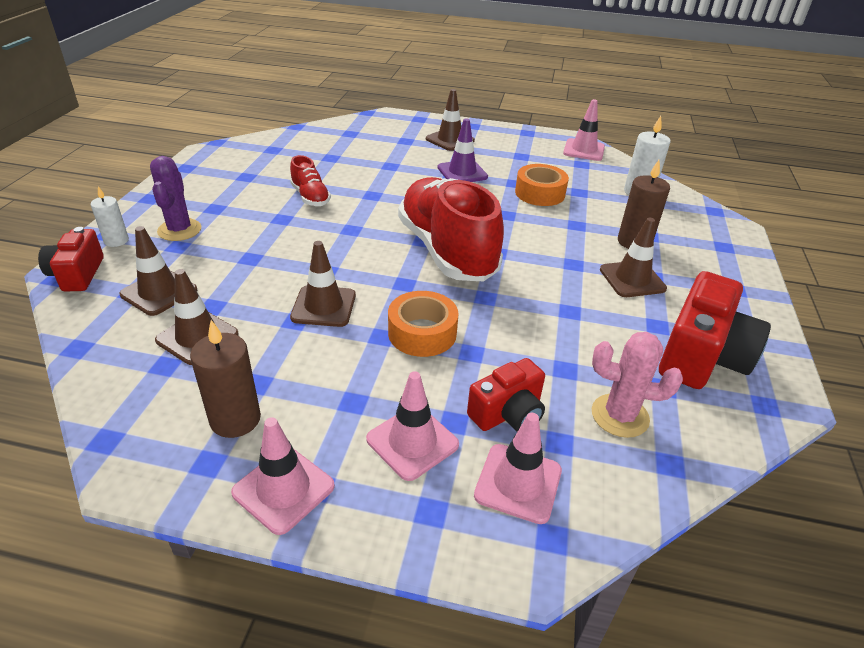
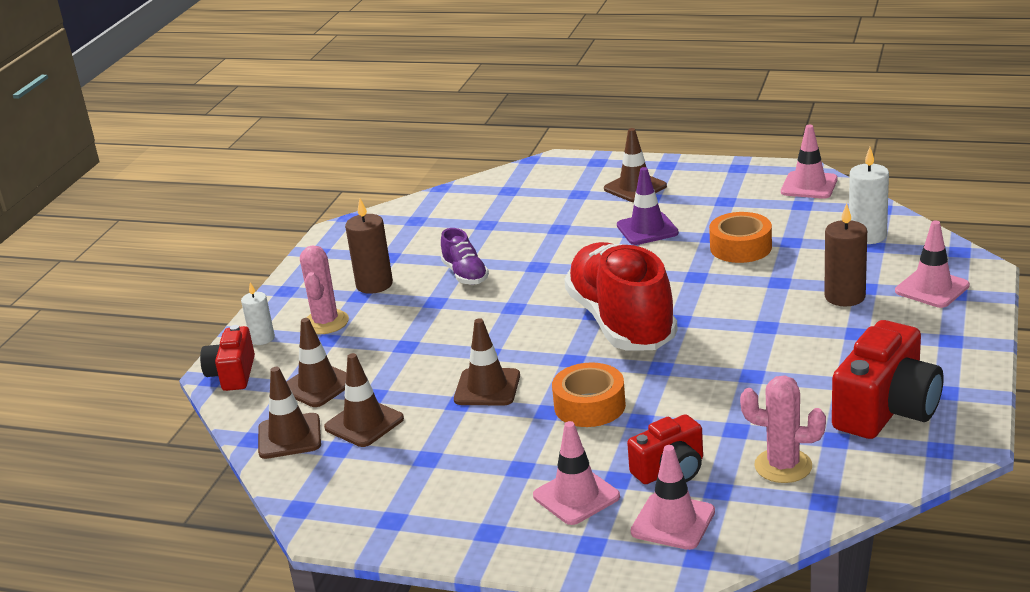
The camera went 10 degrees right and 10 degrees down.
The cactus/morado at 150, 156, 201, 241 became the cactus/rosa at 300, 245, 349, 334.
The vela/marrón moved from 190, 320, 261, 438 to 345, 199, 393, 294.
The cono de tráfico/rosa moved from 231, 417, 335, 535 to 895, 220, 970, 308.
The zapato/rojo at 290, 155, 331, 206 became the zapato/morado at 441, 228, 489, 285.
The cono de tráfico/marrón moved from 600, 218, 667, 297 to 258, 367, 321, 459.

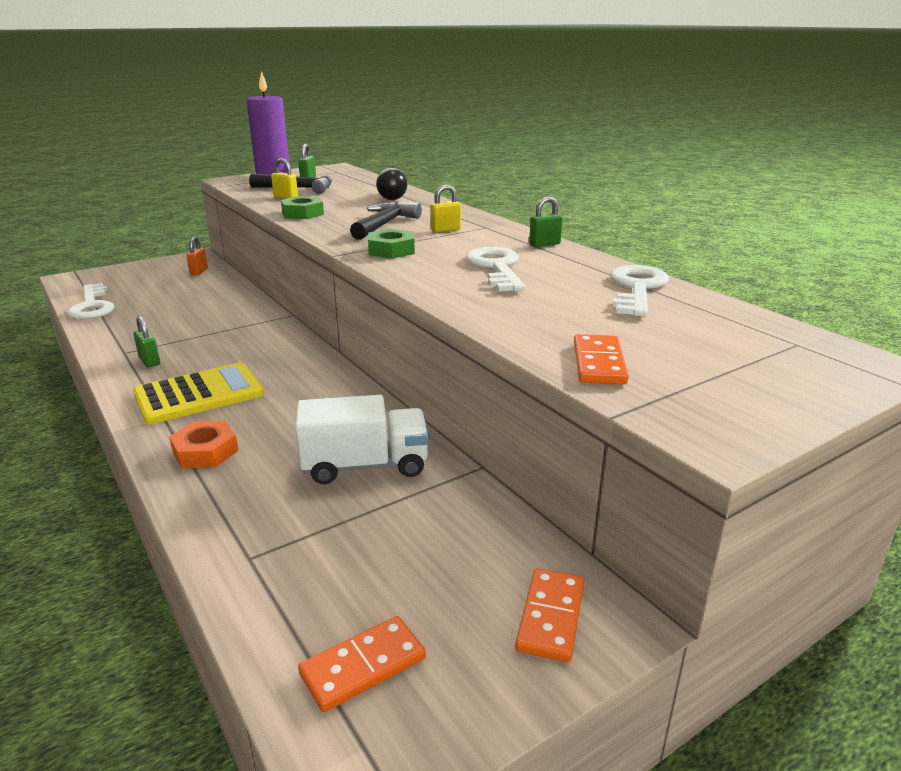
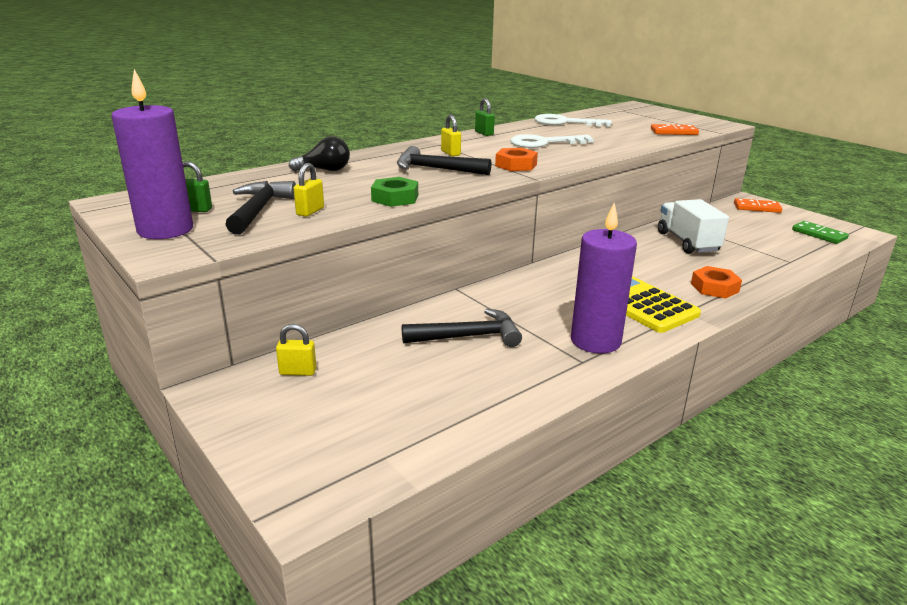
The camera went 95 degrees left and 0 degrees up.
The llave/blanco at 67, 283, 115, 319 disappeared.
The candado/verde at 134, 316, 160, 367 was replaced by the vela/morado at 571, 203, 637, 354.
The candado/naranja at 186, 237, 208, 275 became the candado/amarillo at 276, 324, 316, 376.
The ficha de dominó/naranja at 298, 616, 426, 712 became the ficha de dominó/verde at 792, 221, 849, 244.
The tuerca/verde at 368, 229, 415, 259 became the tuerca/naranja at 495, 148, 538, 171.
The martillo/negro at 402, 308, 522, 347 appeared.

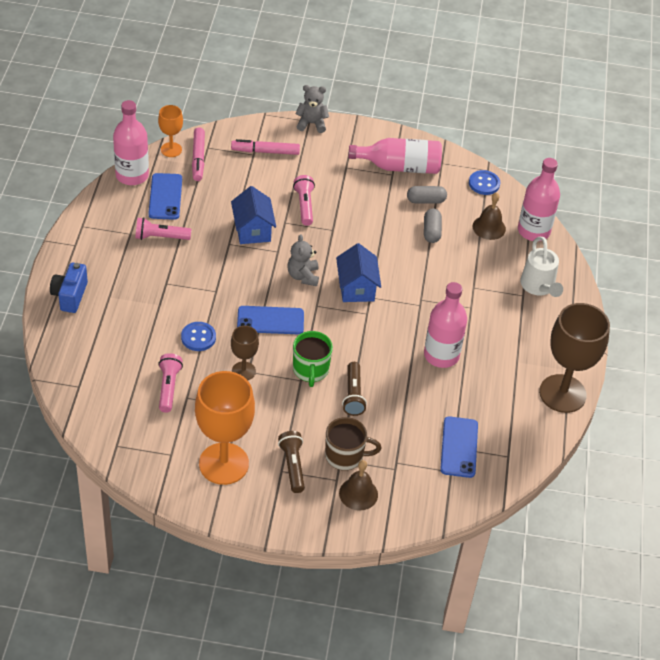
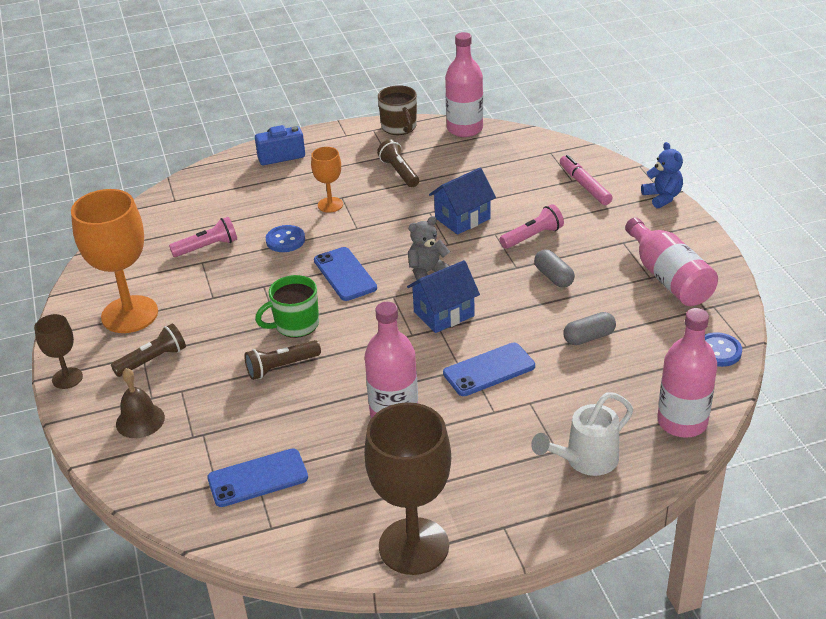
The camera went 70 degrees right and 10 degrees down.
The lámpara de mano/rosa at 135, 217, 191, 240 became the lámpara de mano/marrón at 377, 139, 419, 187.
The móvil/azul moved from 148, 173, 182, 220 to 443, 343, 535, 396.
The copa/naranja moved from 158, 105, 183, 157 to 311, 147, 343, 213.
The rotulador/rosa at 192, 127, 205, 181 disappeared.
The copa/marrón moved from 231, 326, 259, 380 to 34, 314, 83, 389.
The osito/gris at 295, 85, 329, 133 became the osito/azul at 641, 142, 683, 209.
The taza/marrón moved from 325, 417, 382, 471 to 378, 85, 417, 135.
The cápsula/gris moved from 407, 186, 447, 203 to 534, 249, 575, 288.
The campana/marrón at 473, 192, 506, 240 disappeared.

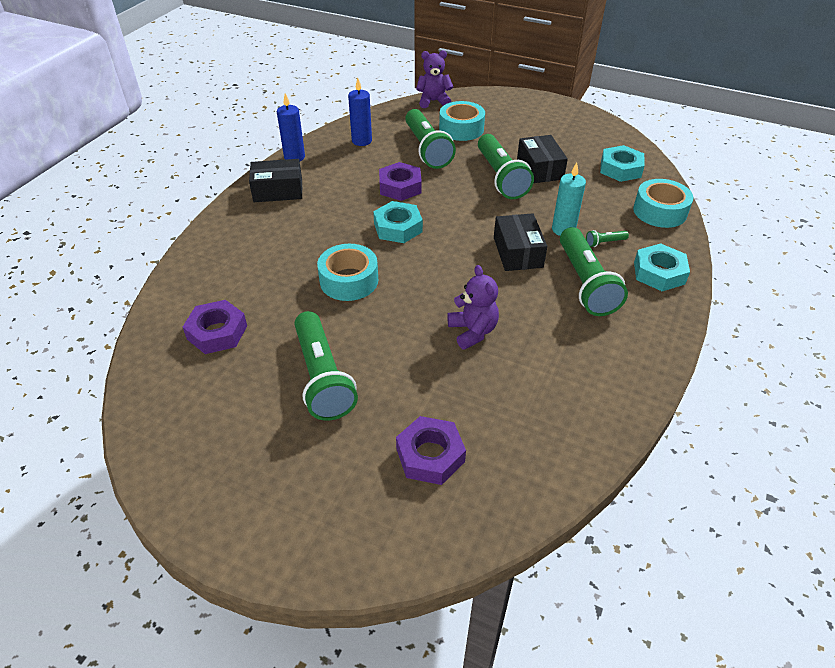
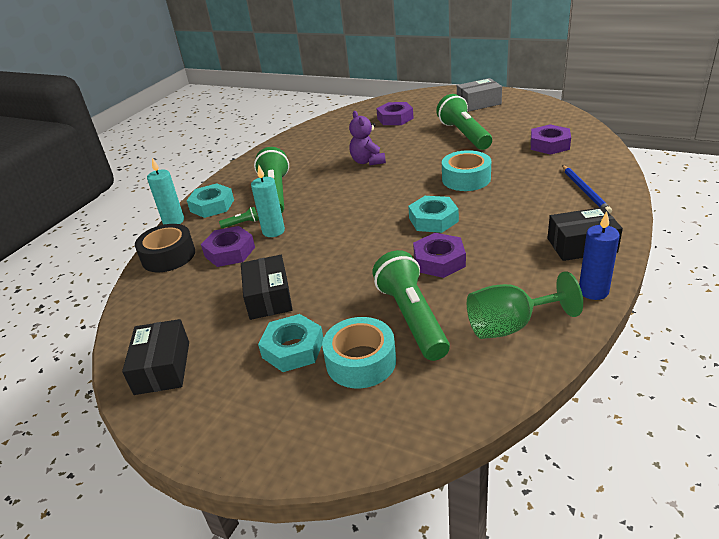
The camera went 175 degrees left and 10 degrees down.
The vela/azul at 348, 78, 372, 146 was replaced by the copa/verde at 467, 271, 583, 339.
The osito/morado at 416, 50, 453, 108 disappeared.
The lámpara de mano/verde at 478, 134, 534, 199 disappeared.
The caja/negro moved from 494, 213, 547, 271 to 122, 319, 189, 395.
The tuerca/turquesa moved from 600, 145, 645, 182 to 258, 314, 323, 372.
The cinta adhesiva/turquesa at 633, 179, 693, 228 became the cinta adhesiva/negro at 135, 224, 195, 272.
The vela/turquesa at 147, 158, 184, 225 appeared.
The tuerca/morado at 201, 226, 255, 267 appeared.
The caja/gris at 457, 78, 502, 112 appeared.
The lápiz/azul at 562, 165, 612, 213 appeared.

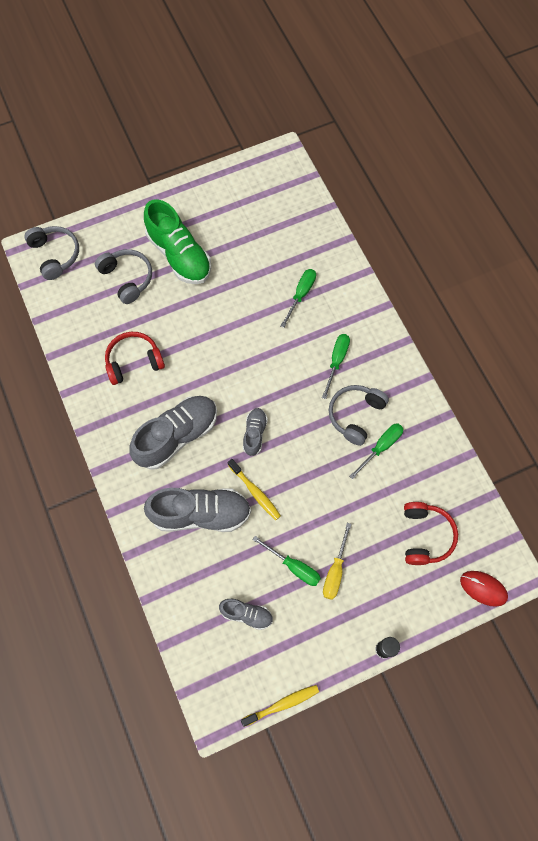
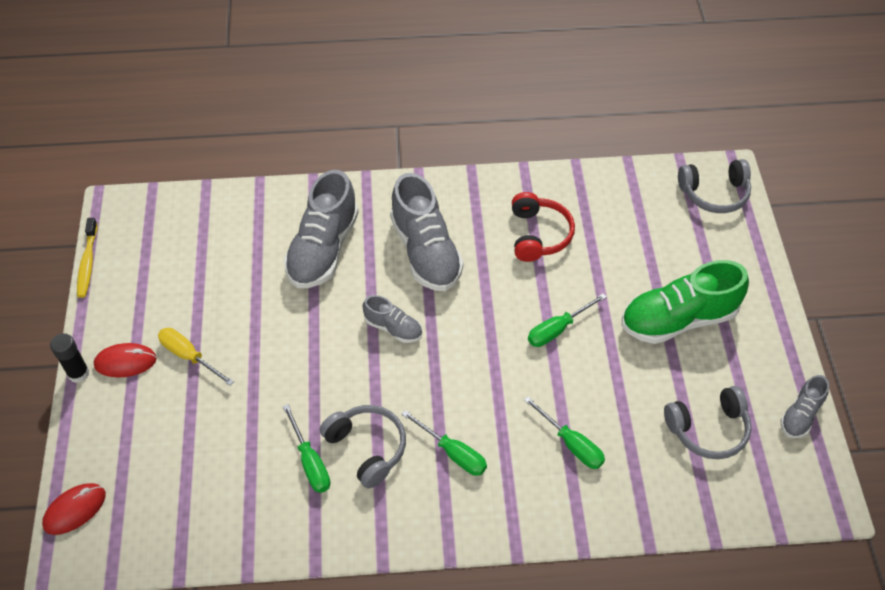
The camera went 110 degrees right and 15 degrees down.
The auriculares/gris moved from 95, 249, 152, 304 to 664, 386, 751, 459.
The zapato/gris moved from 219, 599, 273, 630 to 781, 375, 829, 438.
The cepillo de dientes/amarillo at 228, 459, 281, 520 disappeared.
The destornillador/verde moved from 252, 536, 321, 586 to 528, 293, 607, 347.
The auriculares/rojo at 404, 502, 458, 565 disappeared.
The ratón/rojo at 94, 343, 157, 377 appeared.

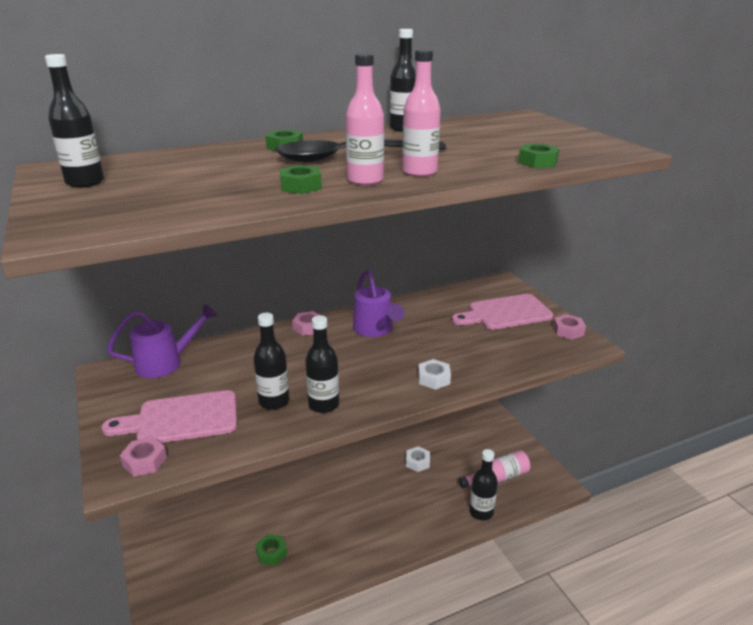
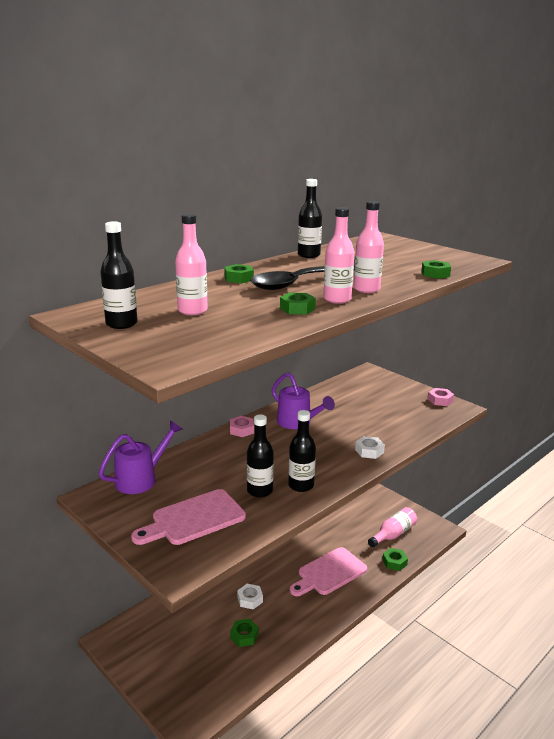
The camera went 20 degrees left and 5 degrees down.
The tuerca/rosa at 120, 437, 167, 477 disappeared.
The tuerca/blanco moved from 406, 446, 430, 472 to 237, 584, 263, 609.
The tabla de cortar/rosa moved from 452, 294, 553, 330 to 290, 547, 367, 596.
The botella/negro at 469, 449, 498, 520 was replaced by the tuerca/verde at 382, 548, 408, 571.
The botella/rosa at 175, 214, 208, 315 appeared.

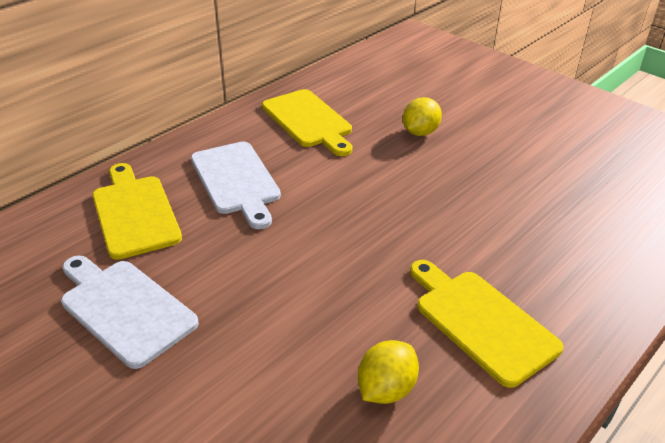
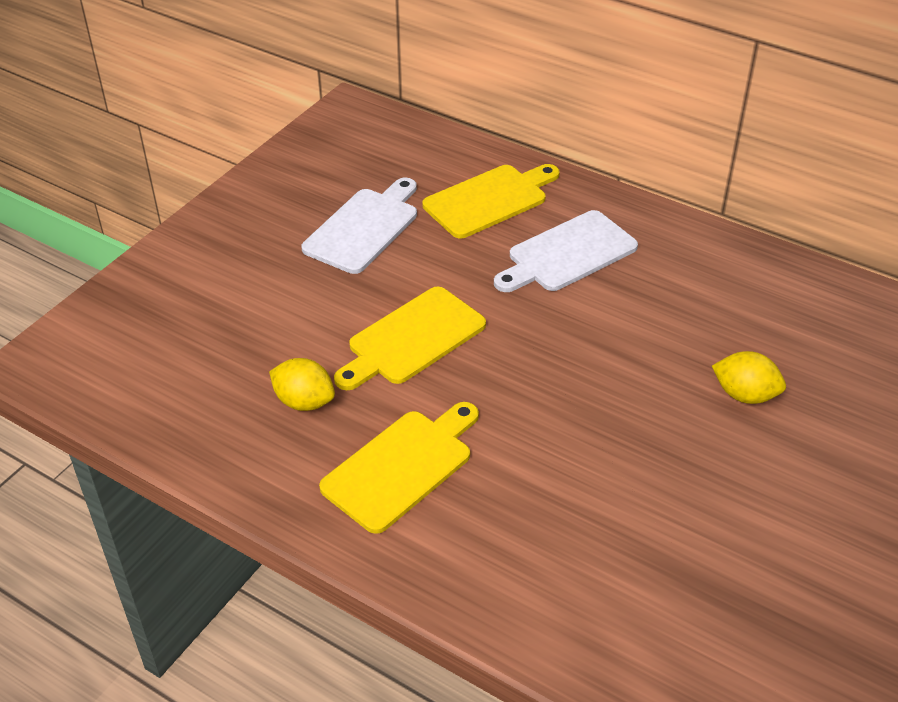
The camera went 80 degrees right and 5 degrees up.
The tabla de cortar/amarillo moved from 262, 89, 352, 156 to 334, 287, 486, 390.

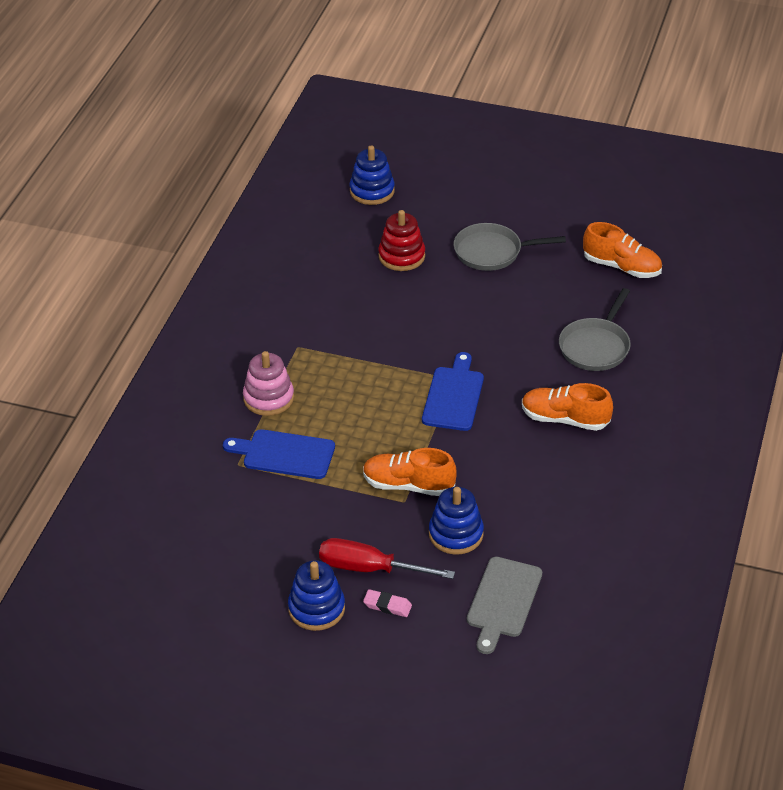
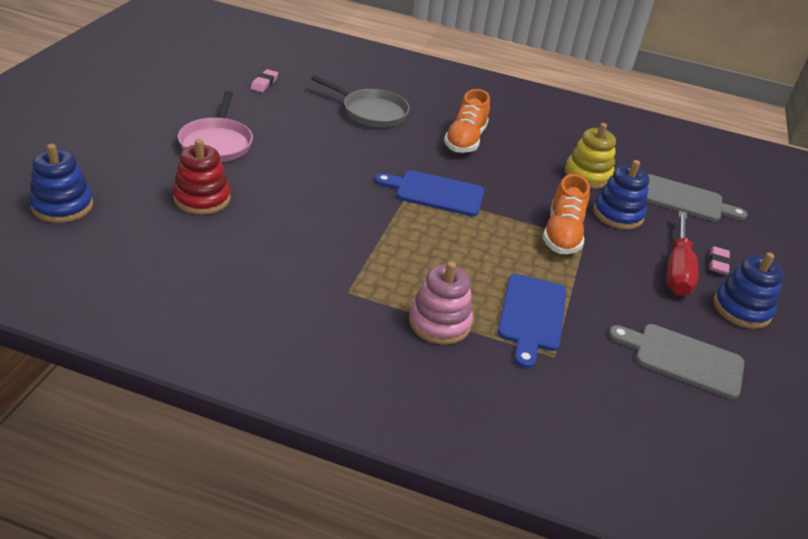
The camera went 95 degrees left and 5 degrees down.
The sartén/gris at 454, 223, 566, 271 became the sartén/rosa at 178, 91, 253, 162.
The zapato/naranja at 583, 222, 662, 278 was replaced by the goma de borrar/rosa at 250, 69, 278, 92.
The juguete apilable/amarillo at 564, 123, 616, 189 appeared.
The tabla de cortar/gris at 609, 324, 744, 399 appeared.

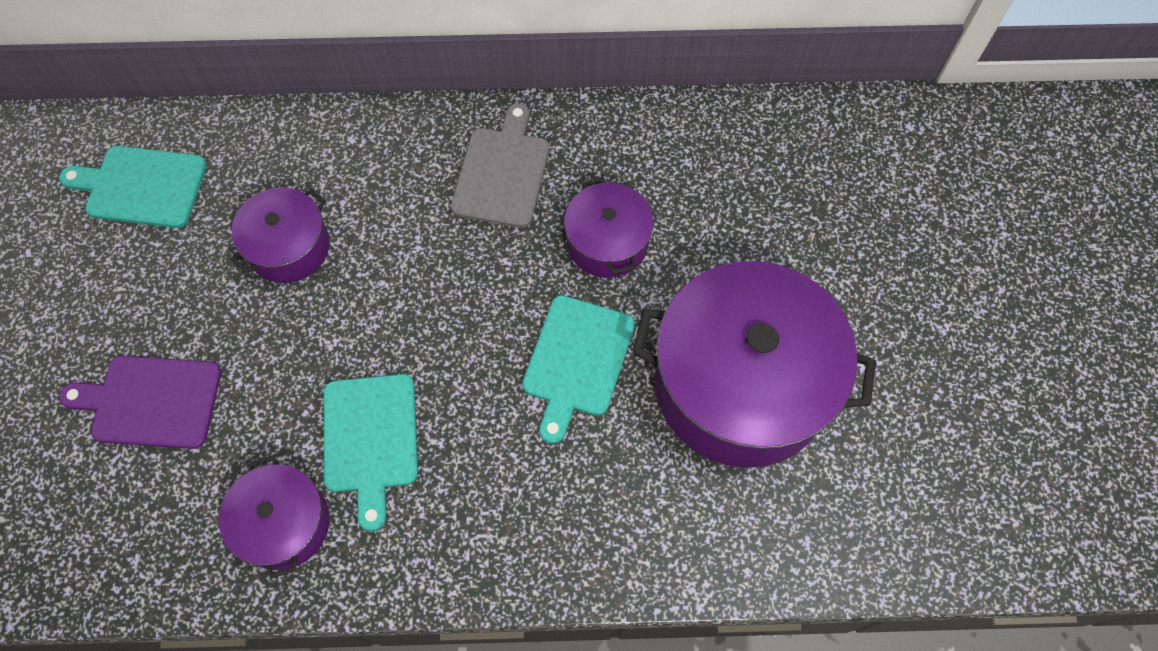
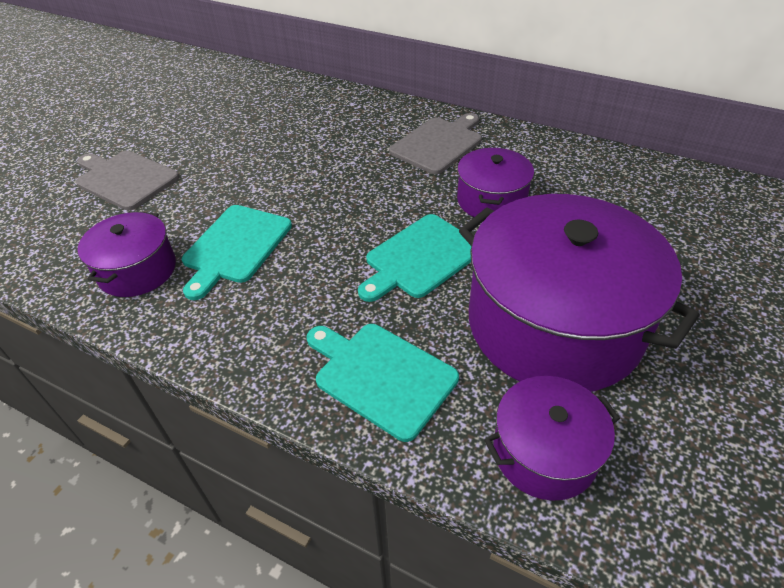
The camera went 30 degrees right and 20 degrees down.
The tabla de cortar/turquesa moved from 59, 146, 207, 228 to 306, 324, 459, 442.
The tabla de cortar/morado at 59, 356, 221, 449 became the tabla de cortar/gris at 76, 151, 179, 210.
The olla/morado moved from 231, 188, 329, 283 to 484, 376, 620, 501.

